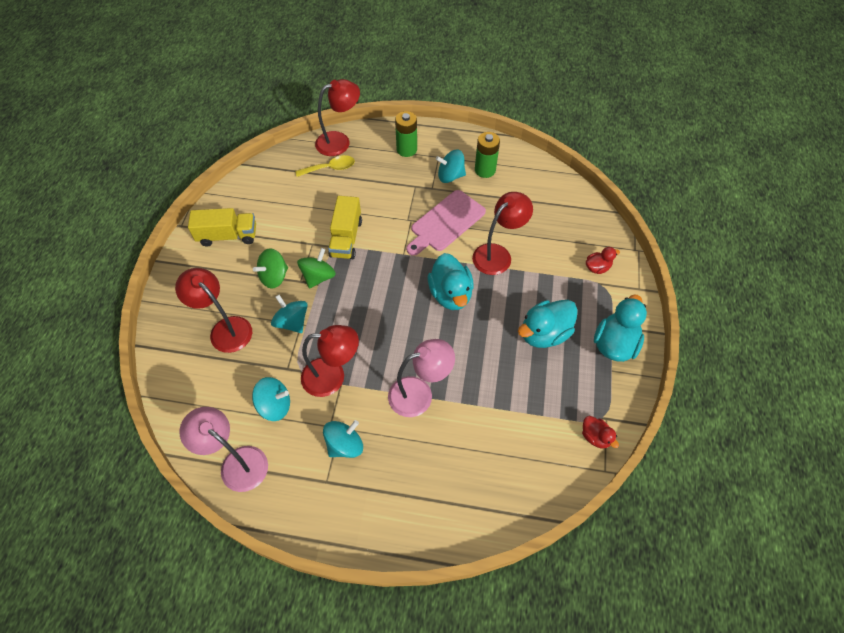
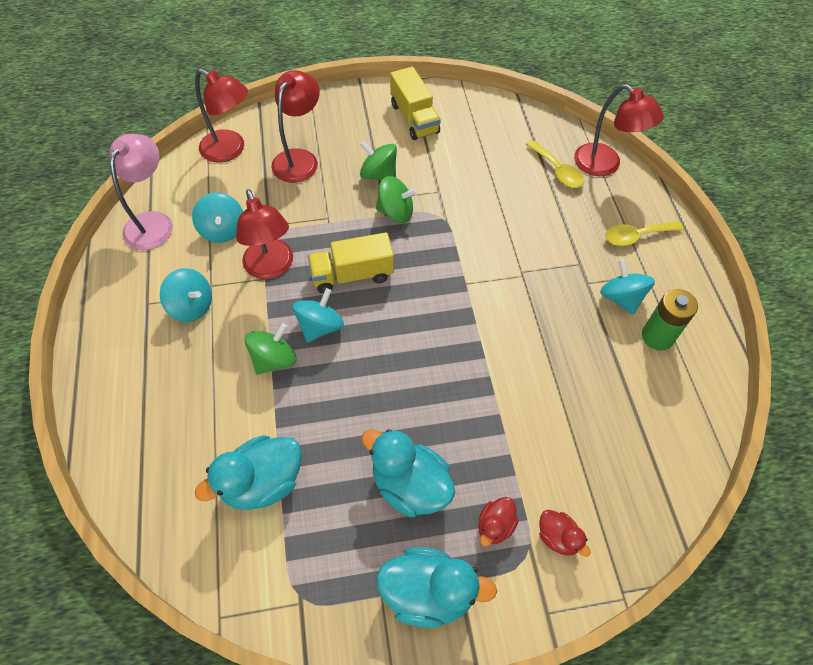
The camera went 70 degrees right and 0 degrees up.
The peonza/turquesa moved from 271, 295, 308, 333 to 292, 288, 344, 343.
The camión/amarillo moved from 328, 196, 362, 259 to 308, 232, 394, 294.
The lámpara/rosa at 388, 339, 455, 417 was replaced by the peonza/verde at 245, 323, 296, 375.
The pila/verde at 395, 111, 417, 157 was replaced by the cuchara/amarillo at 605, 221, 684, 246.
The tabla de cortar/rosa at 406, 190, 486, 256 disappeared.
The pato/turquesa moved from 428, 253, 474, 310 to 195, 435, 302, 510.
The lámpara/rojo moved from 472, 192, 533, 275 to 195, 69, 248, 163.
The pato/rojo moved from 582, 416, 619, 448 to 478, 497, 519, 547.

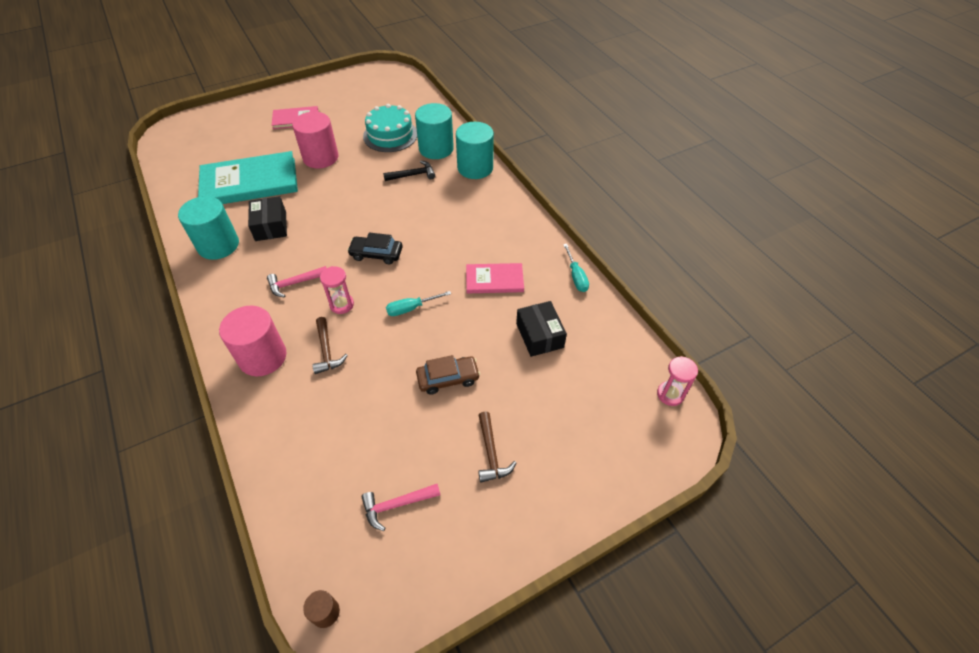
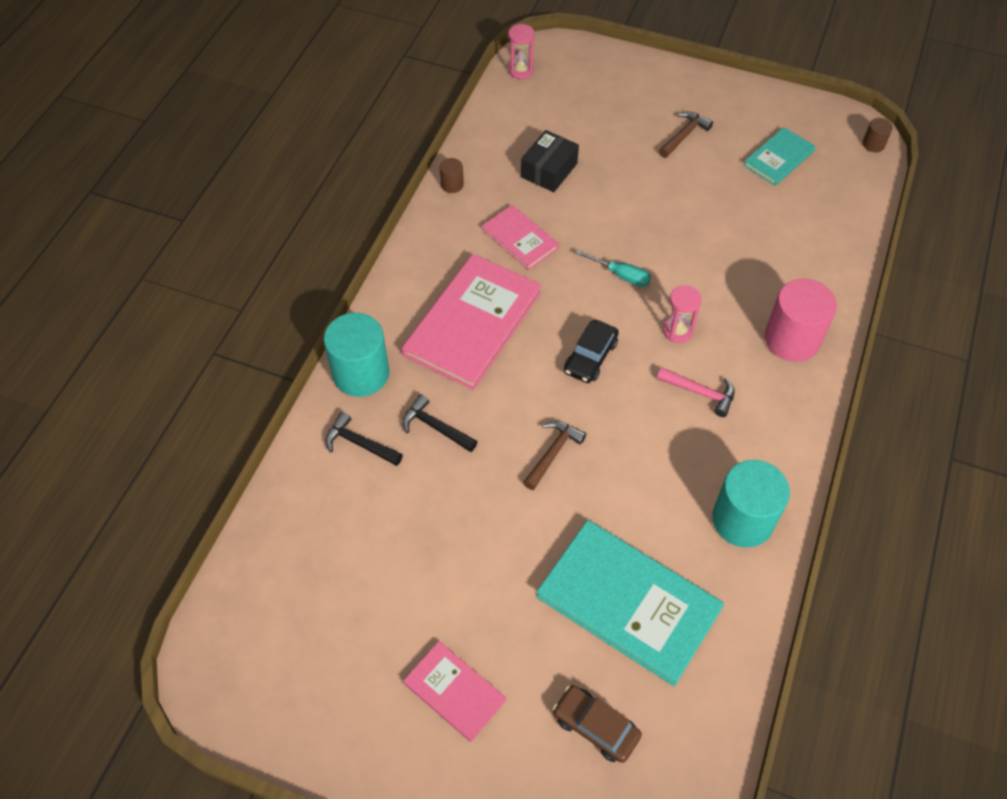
The camera went 130 degrees left and 5 degrees up.
The caja/negro at 248, 196, 287, 241 disappeared.
The cilindro/rosa at 292, 112, 338, 168 disappeared.
The martillo/marrón moved from 312, 317, 348, 374 to 523, 421, 586, 490.
The coche/negro at 347, 233, 403, 264 turned 60 degrees clockwise.
The martillo/rosa at 361, 484, 440, 531 was replaced by the libro/turquesa at 743, 127, 816, 186.
The tarta/turquesa at 363, 104, 417, 152 disappeared.
The cilindro/turquesa at 415, 103, 454, 159 was replaced by the martillo/negro at 325, 412, 403, 466.
The coche/marrón moved from 416, 355, 480, 395 to 553, 685, 642, 763.
The destornillador/turquesa at 563, 244, 589, 292 was replaced by the cilindro/marrón at 440, 158, 464, 193.
The libro/rosa at 402, 254, 541, 390 appeared.

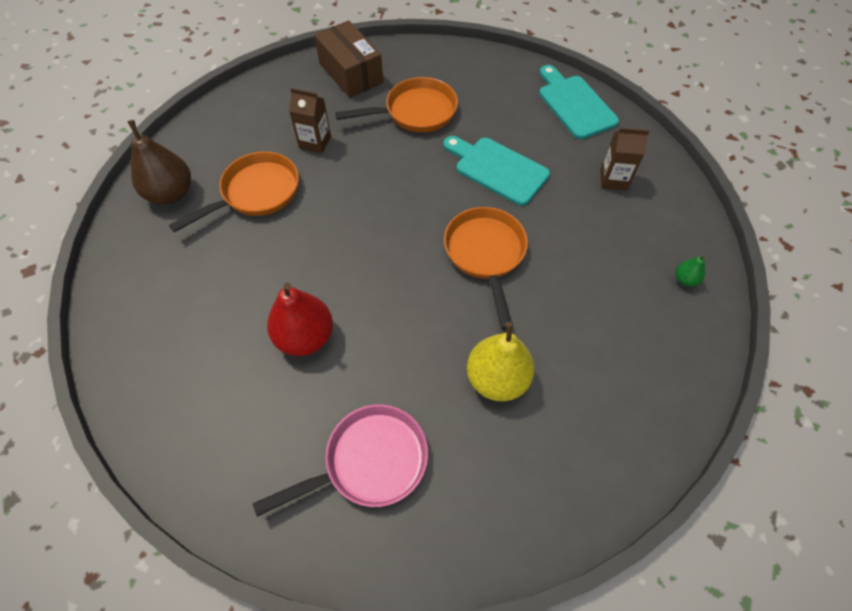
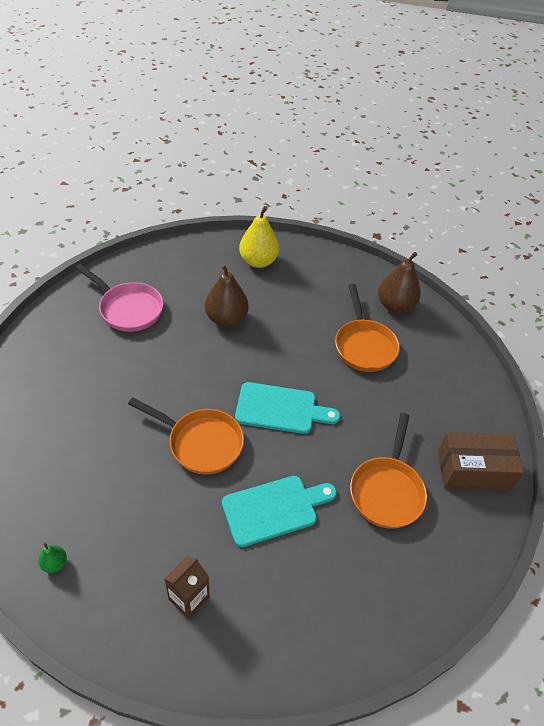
The camera went 120 degrees right and 10 degrees down.
The sartén/rosa at 253, 404, 428, 517 turned 60 degrees counterclockwise.
The pera/rojo at 267, 282, 333, 356 became the pera/marrón at 205, 264, 249, 327.
The cartón de leche/marrón at 289, 88, 331, 154 disappeared.
The pera/amarillo moved from 467, 322, 535, 401 to 239, 206, 279, 268.
The tabla de cortar/turquesa moved from 539, 65, 619, 139 to 235, 382, 340, 434.

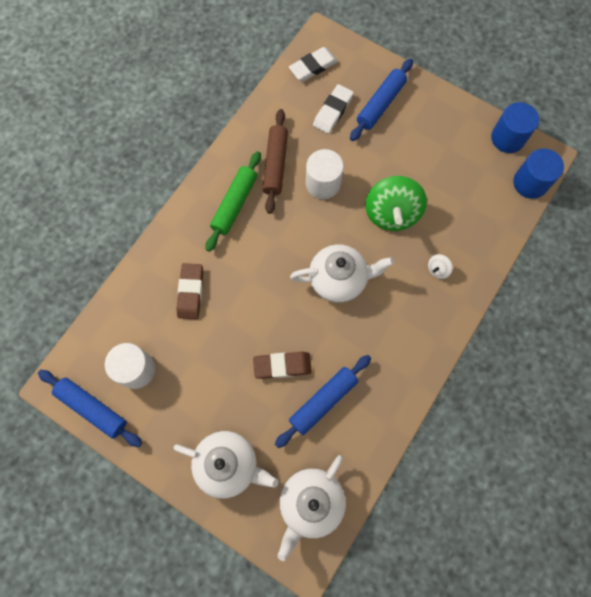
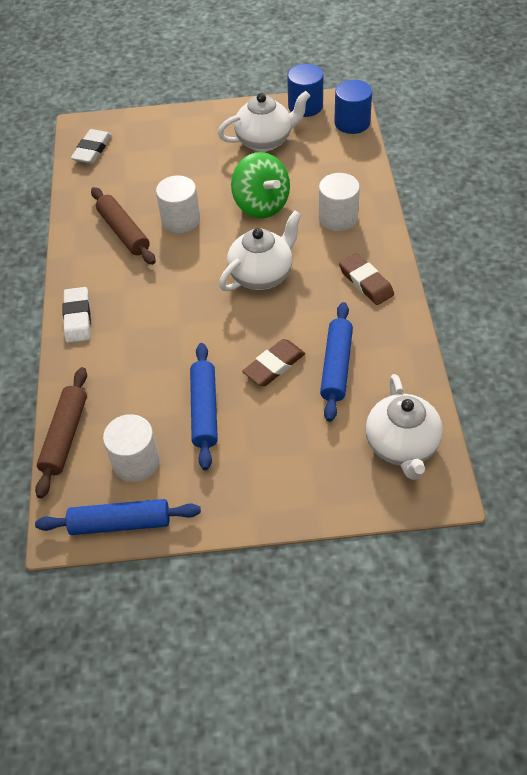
The camera went 35 degrees left and 20 degrees down.
The tetera/blanco moved from 173, 431, 278, 498 to 218, 91, 310, 152.
The goma de borrar/marrón moved from 176, 263, 203, 319 to 339, 253, 394, 305.
The rodillo/verde at 206, 151, 261, 252 disappeared.
The goma de borrar/blanco moved from 313, 84, 354, 134 to 63, 287, 91, 343.
The rodillo/azul moved from 350, 59, 413, 141 to 190, 343, 218, 470.
The peonza/blanco at 428, 254, 453, 279 was replaced by the cilindro/blanco at 319, 173, 360, 231.
The rodillo/marrón at 35, 367, 87, 498 appeared.

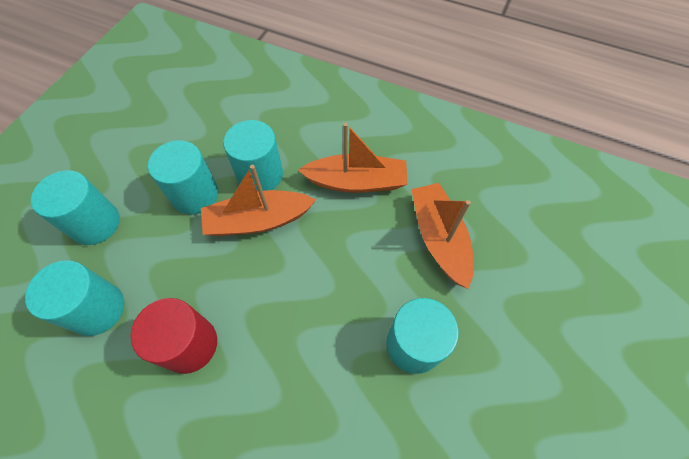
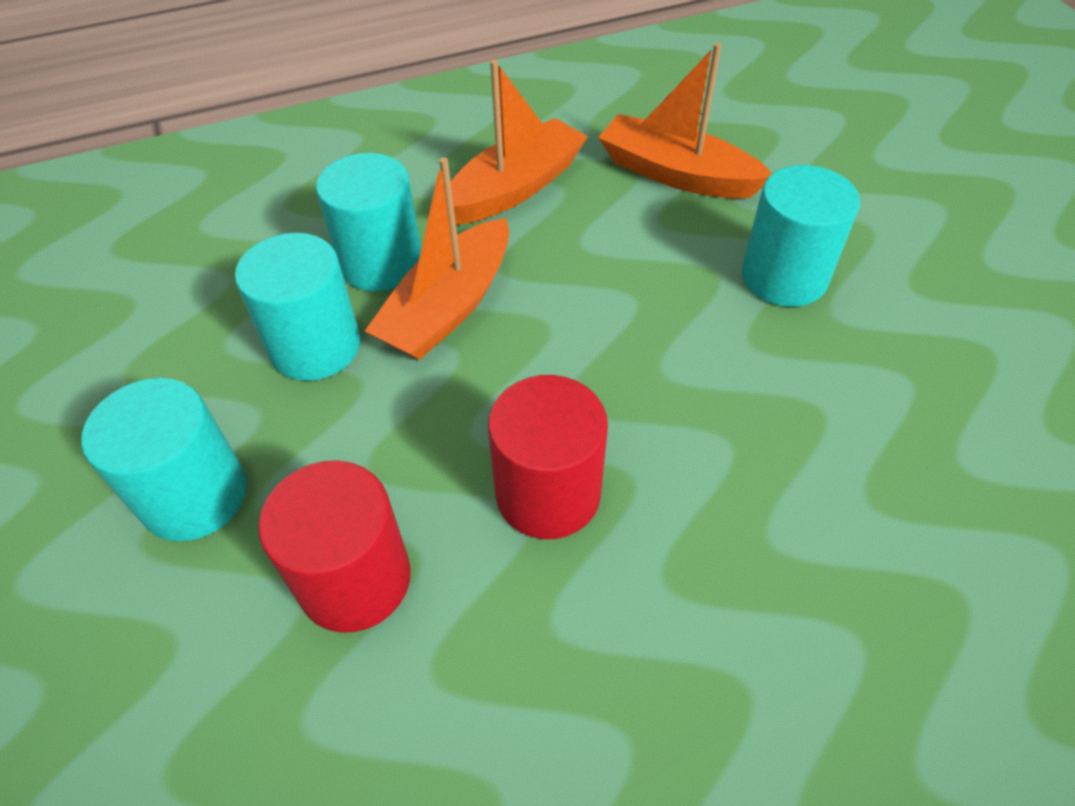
The camera went 45 degrees left and 10 degrees down.
The cilindro/turquesa at 25, 260, 124, 336 became the cilindro/rojo at 258, 460, 411, 633.

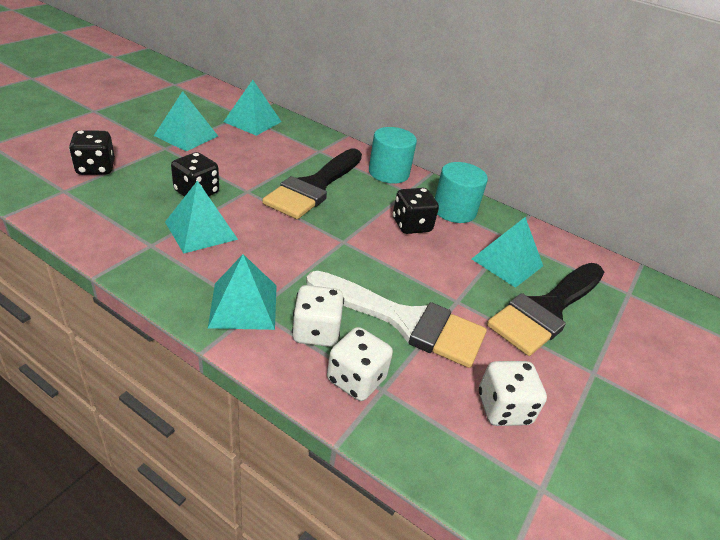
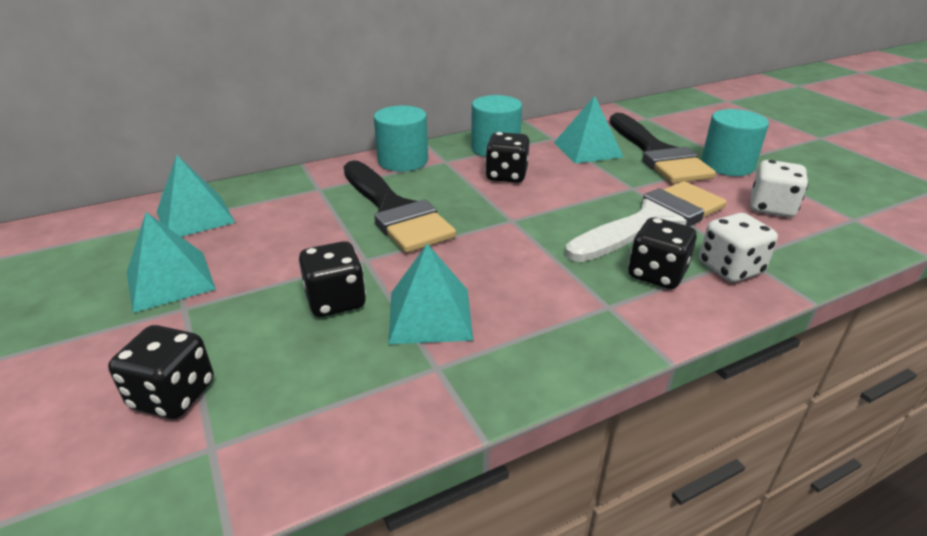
The camera went 55 degrees left and 5 degrees down.
The pirámide/turquesa at 208, 254, 277, 330 disappeared.
The dado/blanco at 292, 285, 344, 347 became the dado/negro at 628, 217, 697, 289.
The cilindro/turquesa at 701, 109, 769, 176 appeared.

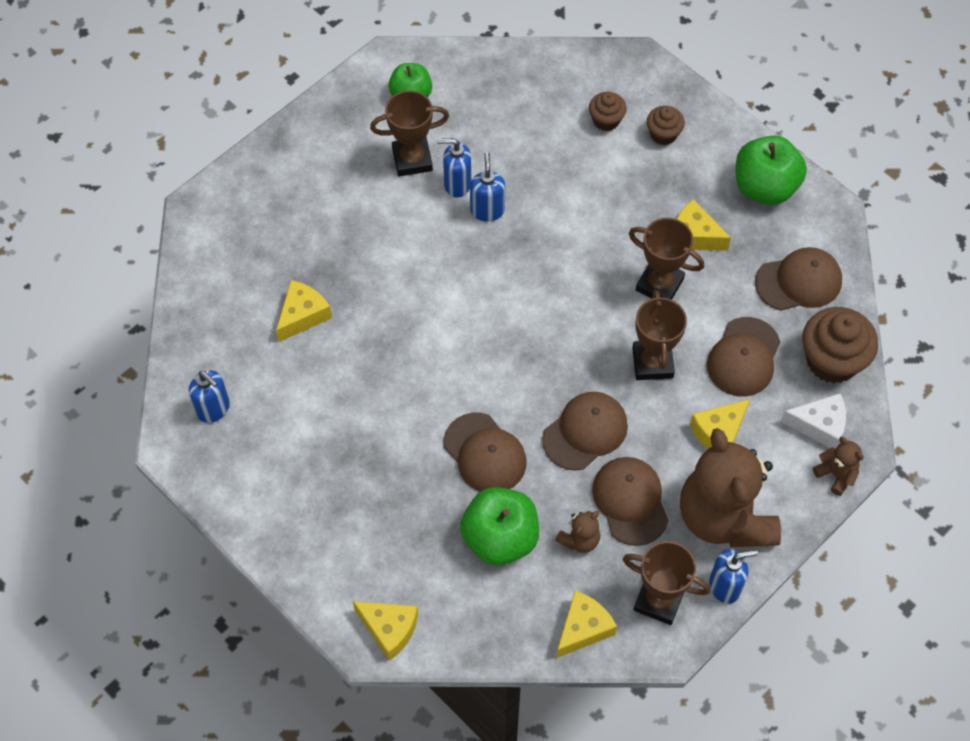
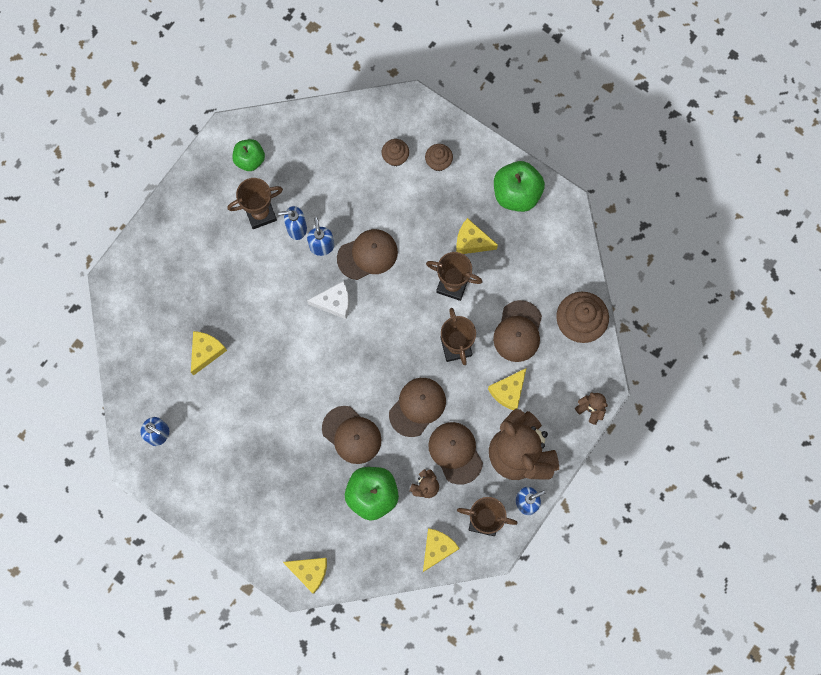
The camera went 10 degrees left and 15 degrees up.
The gorra/marrón moved from 755, 247, 842, 311 to 337, 229, 398, 280.
The queso/blanco moved from 781, 393, 846, 449 to 307, 281, 349, 319.

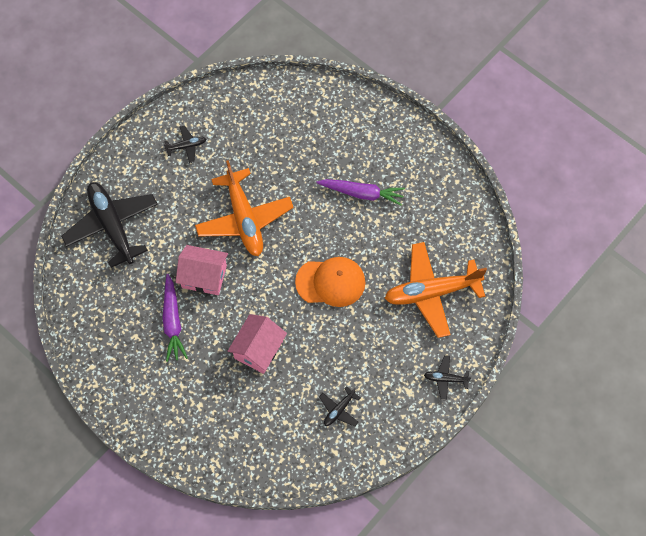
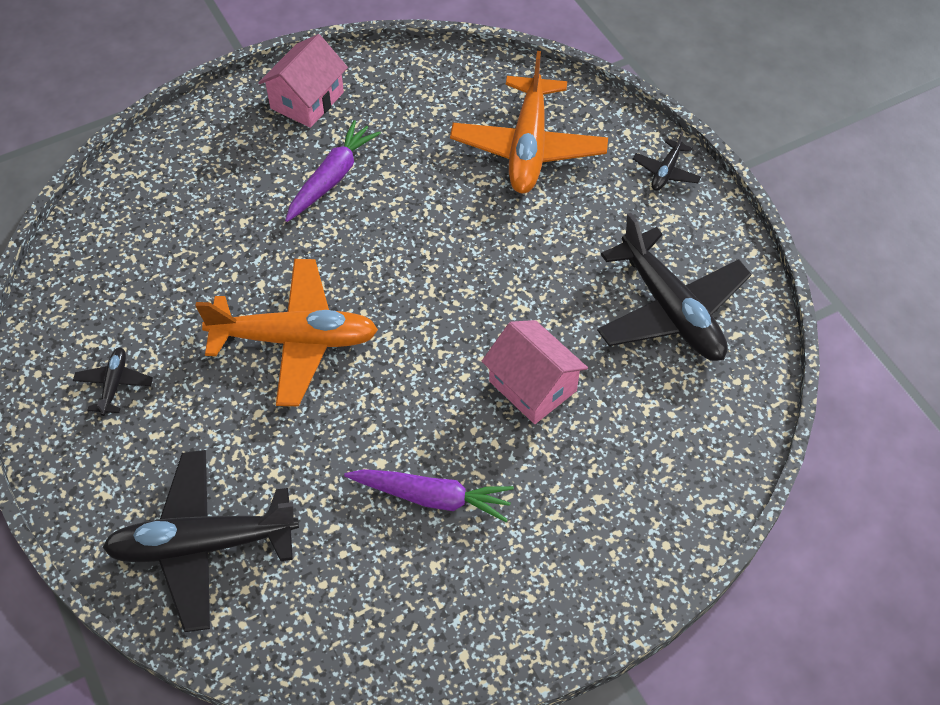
The camera went 70 degrees left and 10 degrees down.
The casa/rosa moved from 176, 245, 228, 295 to 258, 34, 348, 128.
The gorra/naranja at 295, 257, 365, 307 disappeared.
The avión/negro at 319, 386, 360, 427 changed to 2.25 times the size.

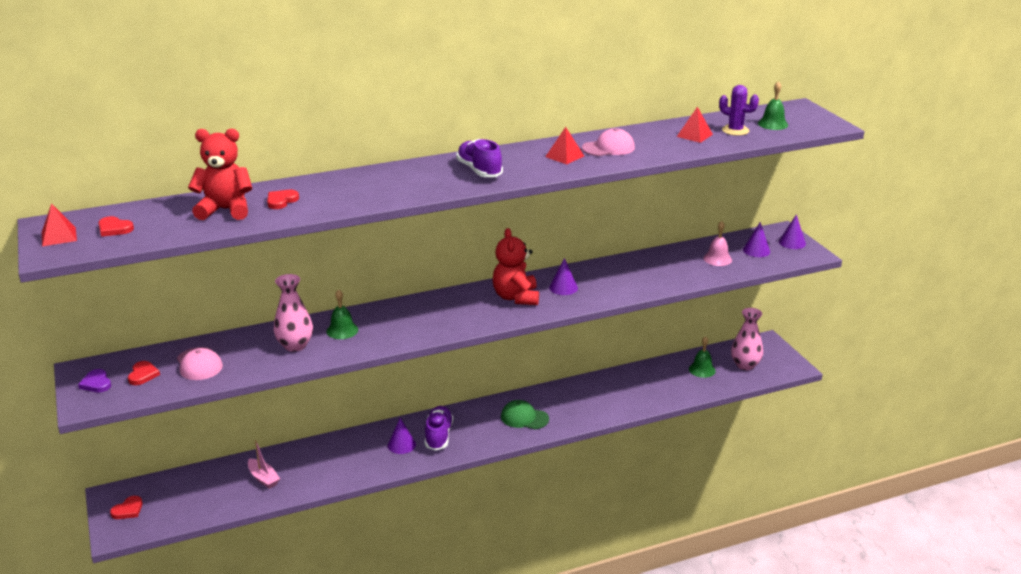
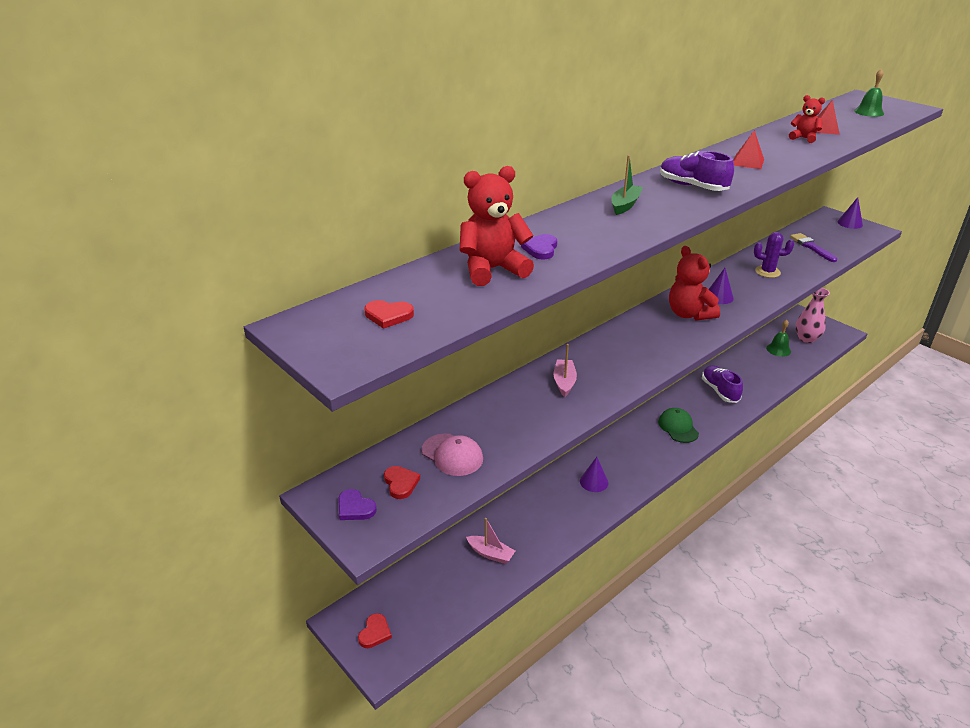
The camera went 20 degrees left and 5 degrees up.
The pirámide/rojo at 42, 203, 77, 246 disappeared.
The corazón/rojo at 267, 190, 299, 209 became the corazón/morado at 521, 234, 557, 259.
The florero/rosa at 273, 274, 313, 352 disappeared.
The campana/verde at 326, 290, 358, 339 was replaced by the barco/rosa at 553, 344, 577, 397.
The zapato/morado moved from 425, 406, 454, 451 to 702, 365, 743, 403.
The gorra/verde at 501, 400, 549, 430 turned 75 degrees clockwise.
The gorra/rosa at 582, 128, 635, 156 disappeared.
The campana/rosa at 703, 221, 732, 266 was replaced by the pincel/morado at 790, 233, 837, 262.
The cactus/morado moved from 719, 85, 759, 136 to 754, 232, 794, 278.
The cono/morado at 743, 222, 770, 257 disappeared.
The barco/verde at 611, 155, 643, 215 appeared.
The osito/rojo at 789, 95, 825, 143 appeared.

